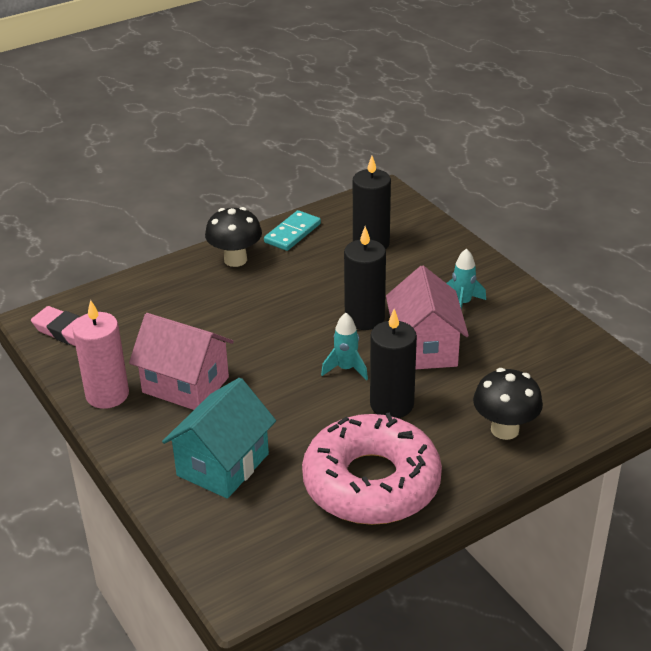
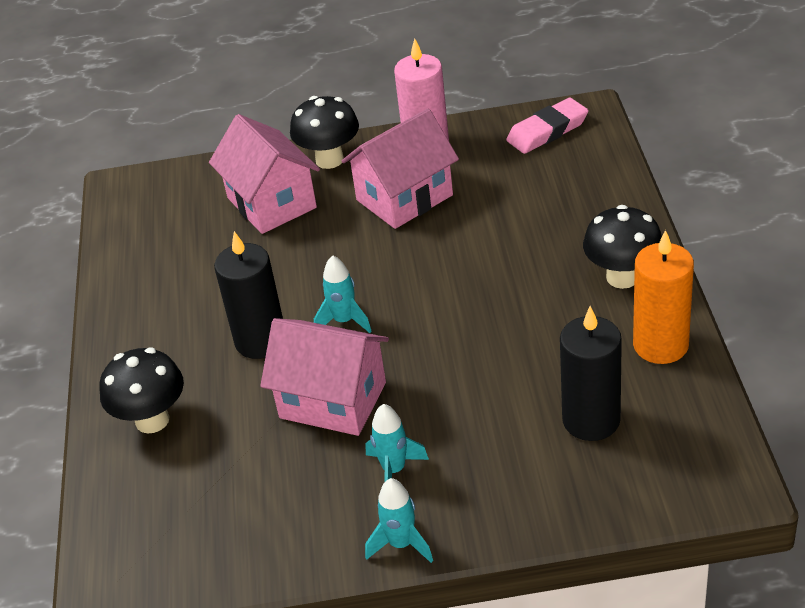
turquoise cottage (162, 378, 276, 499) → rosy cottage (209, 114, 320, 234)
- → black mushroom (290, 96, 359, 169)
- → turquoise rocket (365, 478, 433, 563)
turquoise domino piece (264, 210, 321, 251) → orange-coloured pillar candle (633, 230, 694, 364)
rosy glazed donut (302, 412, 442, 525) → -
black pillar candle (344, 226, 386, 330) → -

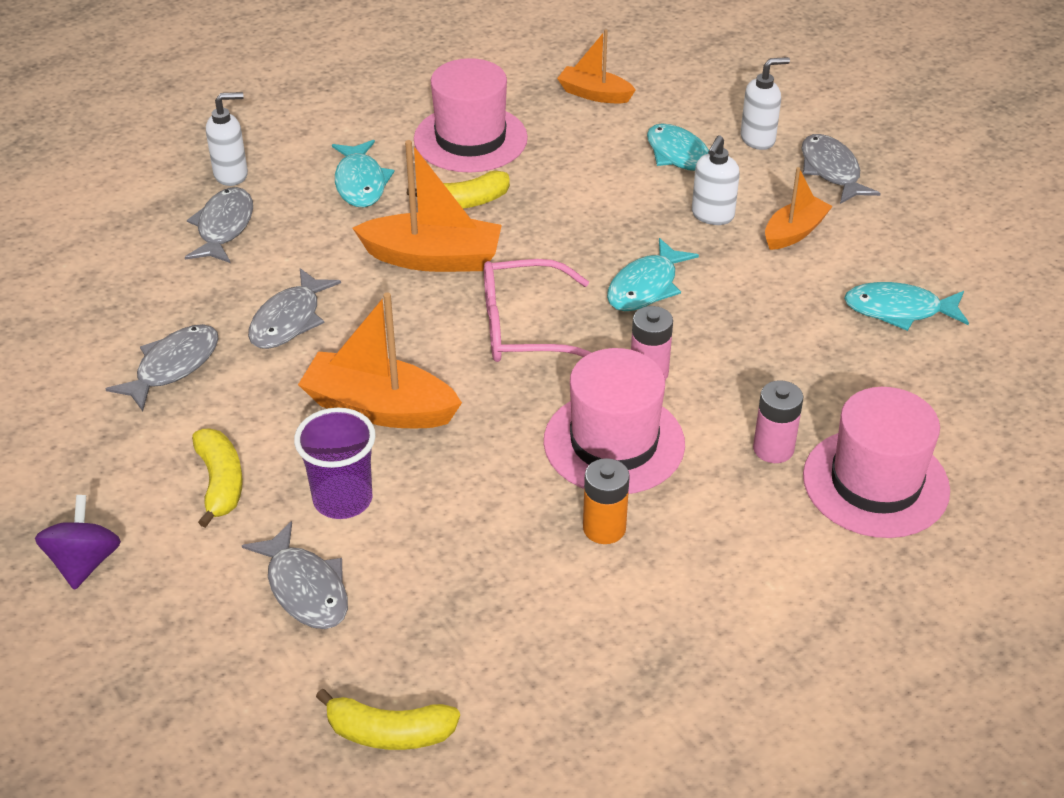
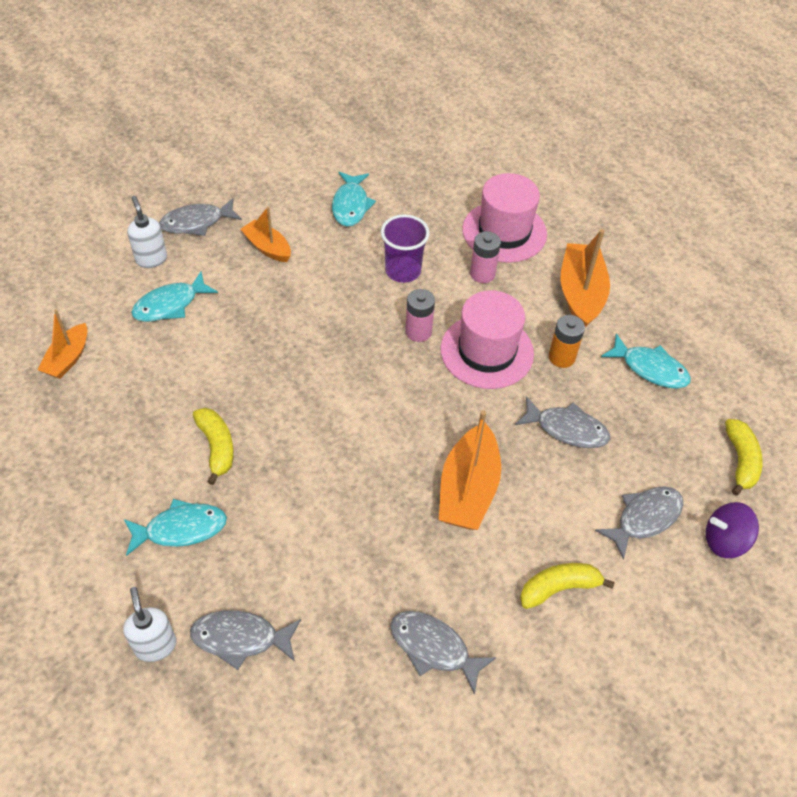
violet beaker (294, 408, 376, 519) → violet beaker (381, 214, 430, 283), relocated
grey toy fish (248, 268, 341, 349) → grey toy fish (515, 396, 610, 448), relocated
orange-coloured toy boat (352, 140, 502, 272) → orange-coloured toy boat (560, 229, 610, 327), relocated
turquoise toy fish (607, 238, 699, 311) → turquoise toy fish (601, 333, 691, 389), relocated
violet spinning top (35, 495, 121, 590) → violet spinning top (706, 502, 759, 558), relocated
rosy tall hat (414, 58, 528, 172) → -
rosy spectacles (484, 259, 591, 362) → -
white soap dispenser (692, 135, 740, 225) → -

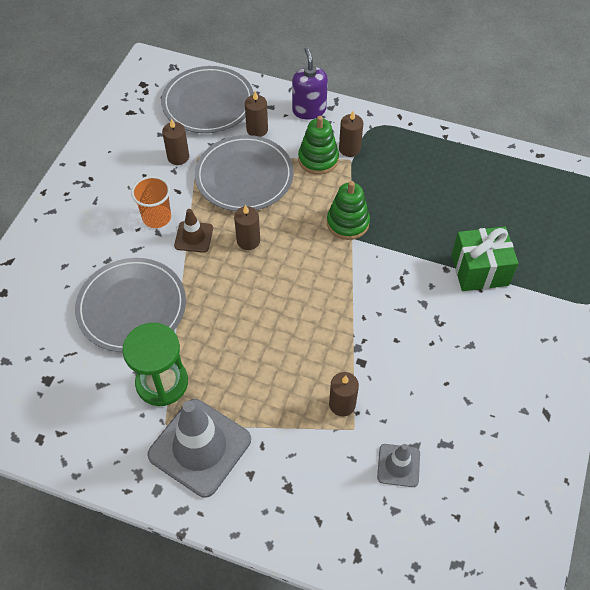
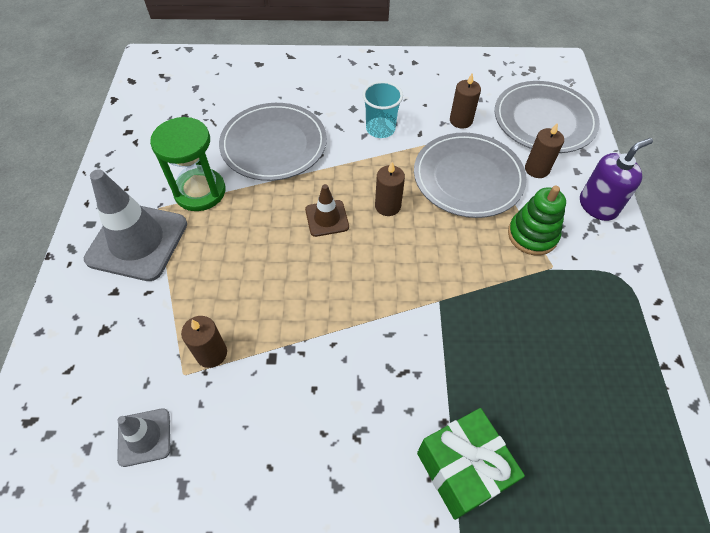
dark brown safety cone (174, 209, 213, 253) → dark brown safety cone (305, 184, 349, 237), relocated
orange-coloured beaker (131, 176, 171, 228) → turquoise beaker (362, 81, 403, 138)
leaf-green stacking toy (327, 181, 370, 240) → -
dark brown pillar candle (339, 111, 363, 157) → -

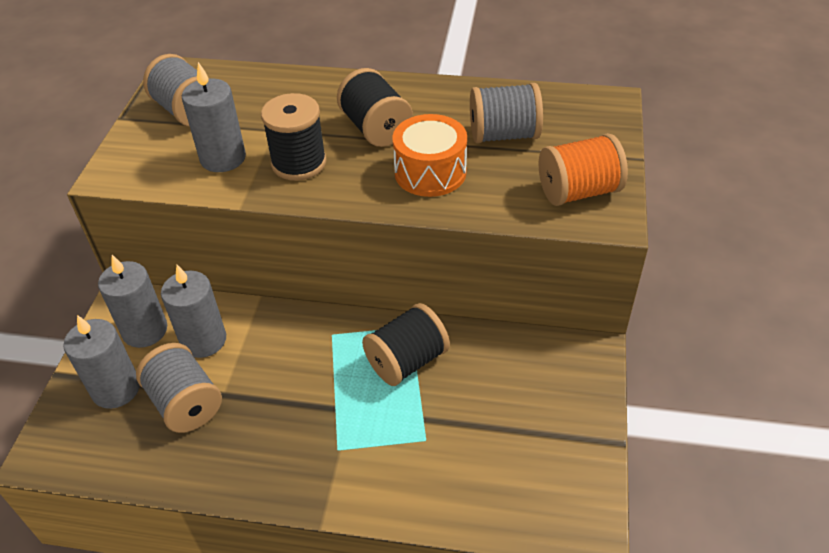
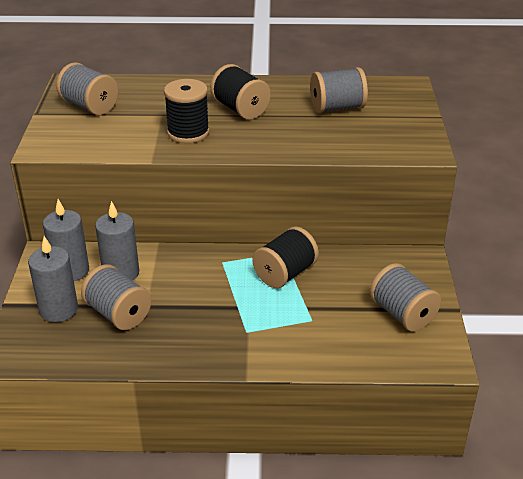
- → grey reel of thread (370, 263, 441, 332)
grey pillar candle (182, 62, 246, 172) → -
orange-coloured drum (392, 114, 467, 197) → -
orange-coloured reel of thread (539, 133, 628, 206) → -

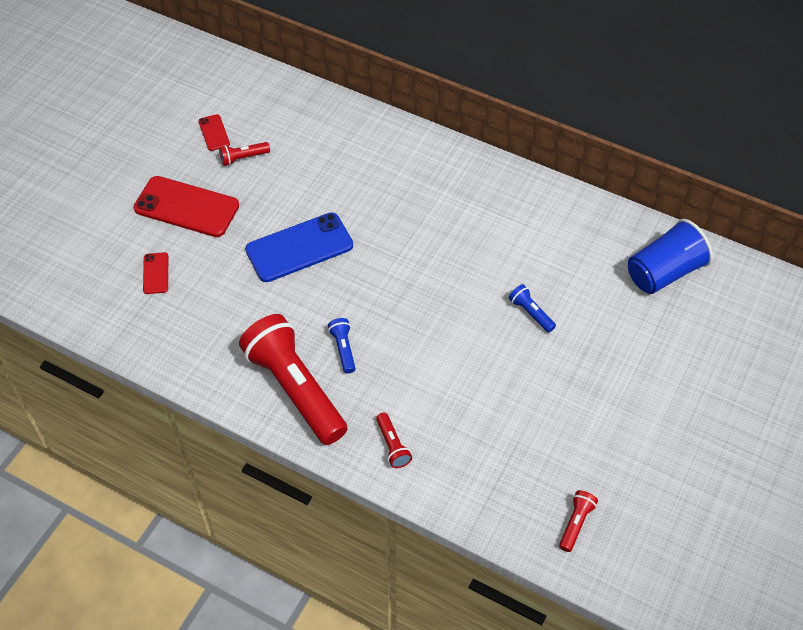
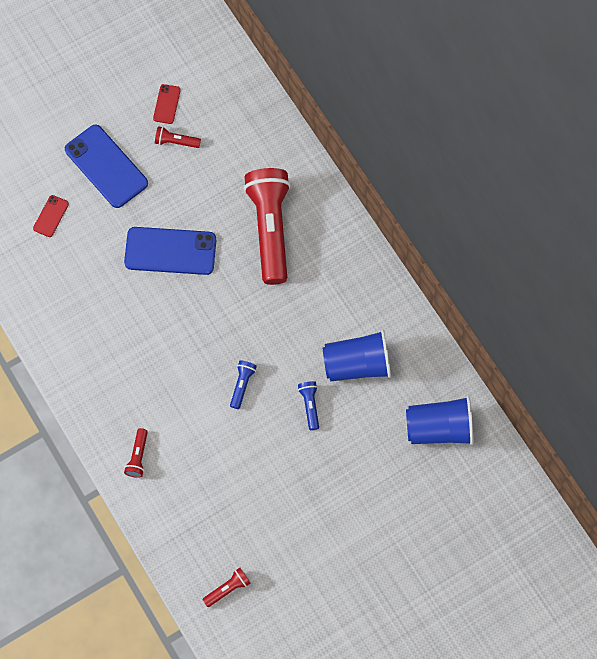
crimson mobile phone (133, 176, 239, 237) → royal blue mobile phone (65, 125, 148, 208)
royal blue torch (328, 318, 356, 374) → royal blue torch (230, 361, 257, 409), relocated
crimson torch (239, 314, 347, 445) → crimson torch (244, 168, 291, 285), relocated
- → royal blue beaker (323, 330, 391, 381)

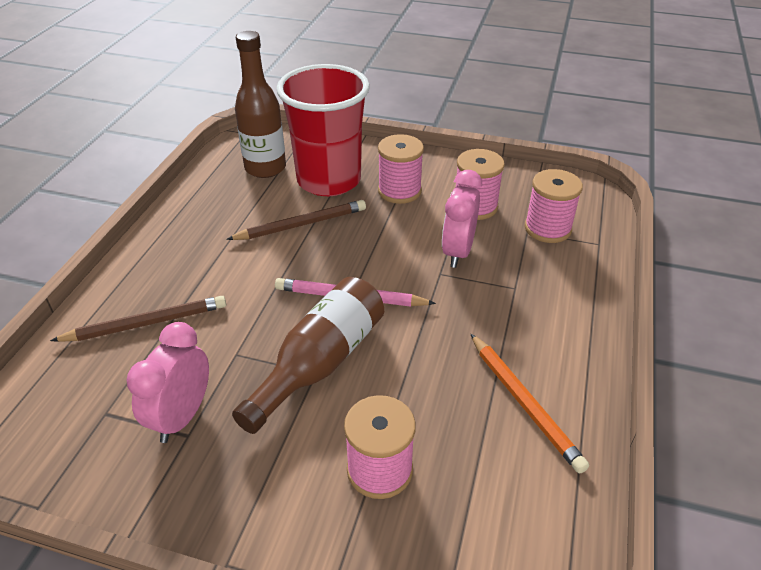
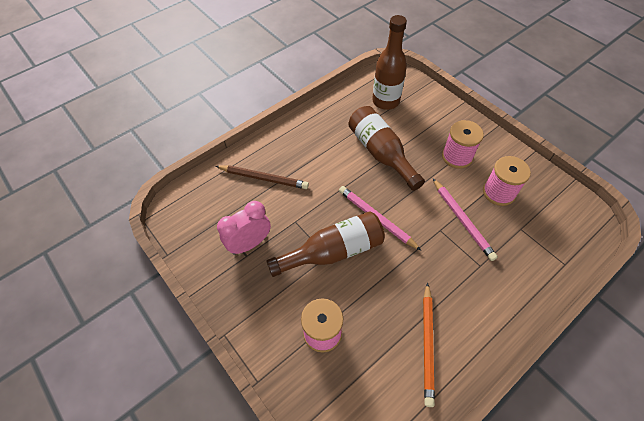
dark brown lead pencil (226, 200, 366, 240) → dark brown bottle (348, 106, 425, 191)
rosy bedside clock (442, 170, 482, 268) → rosy lead pencil (433, 179, 498, 261)
crimson beaker (276, 64, 370, 196) → -
rosy reel of thread (525, 169, 583, 243) → -

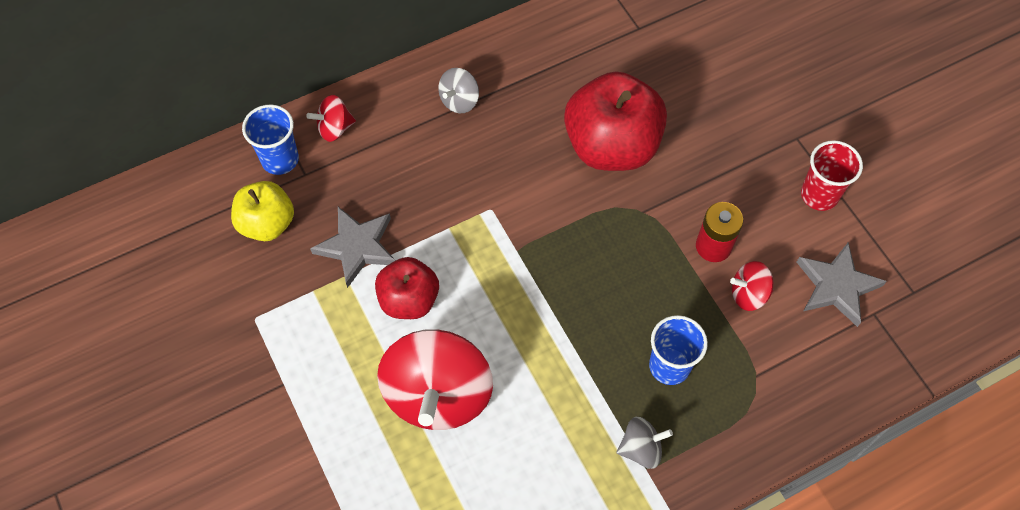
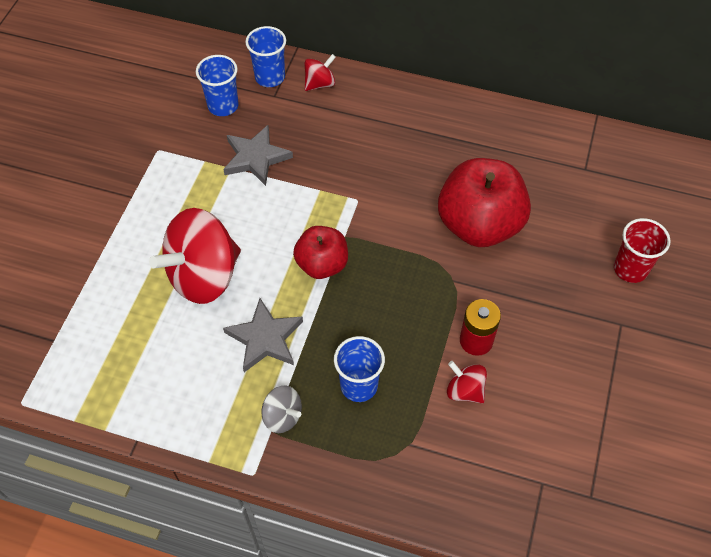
yellow apple fruit (231, 181, 294, 241) → royal blue beaker (196, 55, 239, 116)
grey five-pointed star (797, 242, 887, 327) → grey five-pointed star (223, 298, 303, 372), relocated
crimson apple fruit (375, 257, 439, 319) → crimson apple fruit (293, 226, 348, 279), relocated
crimson spinning top (306, 95, 356, 142) → crimson spinning top (305, 54, 336, 91), 120 degrees clockwise
crimson beaker (801, 140, 863, 211) → crimson beaker (614, 218, 671, 283), relocated
grey spinning top (438, 68, 479, 113) → -

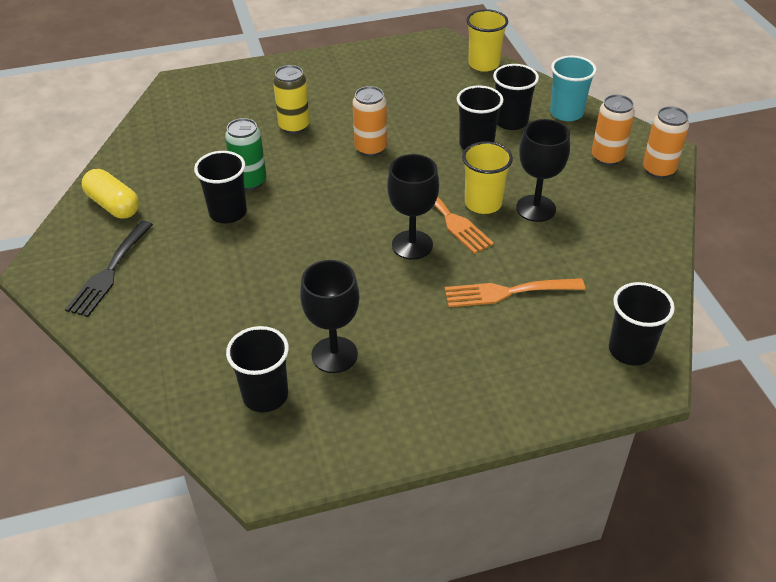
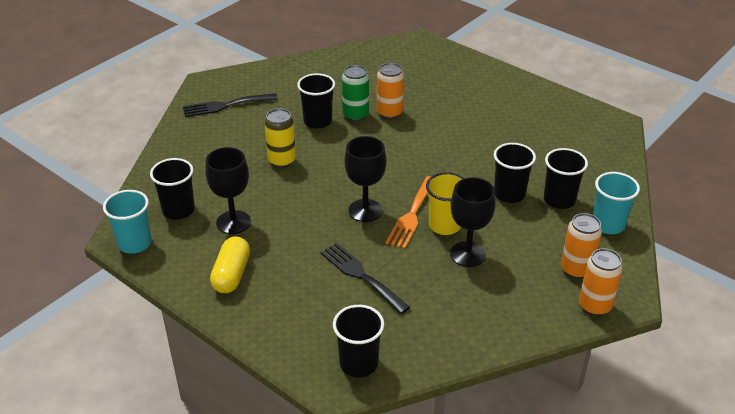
- → turquoise beaker (103, 190, 152, 254)
yellow capsule (82, 169, 139, 219) → yellow capsule (210, 237, 250, 293), relocated
yellow soda can (273, 65, 310, 134) → yellow soda can (265, 108, 296, 168), relocated
orange-coloured fork (445, 278, 585, 307) → black fork (320, 243, 410, 314)
orange-coloured soda can (352, 86, 387, 157) → orange-coloured soda can (377, 63, 404, 119), relocated
yellow beaker (466, 9, 508, 72) → -

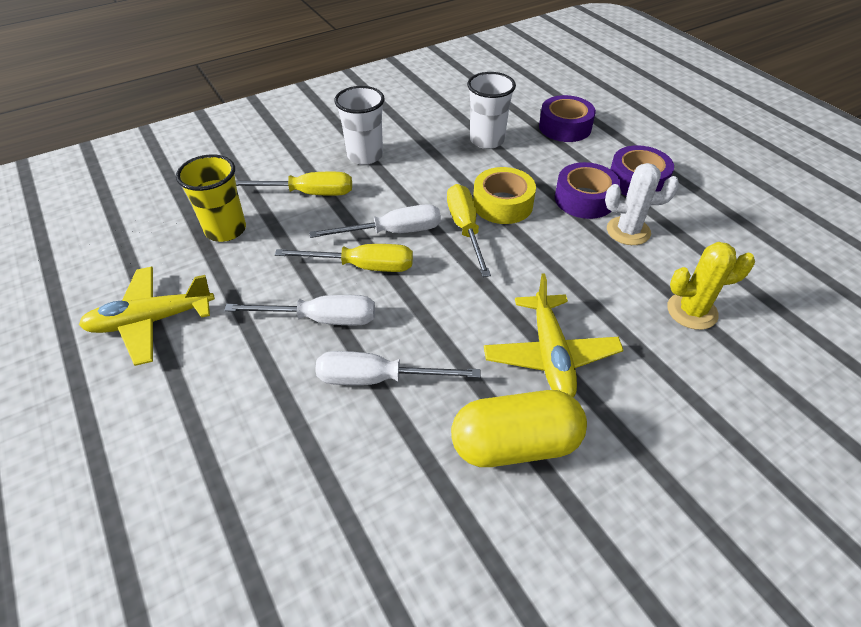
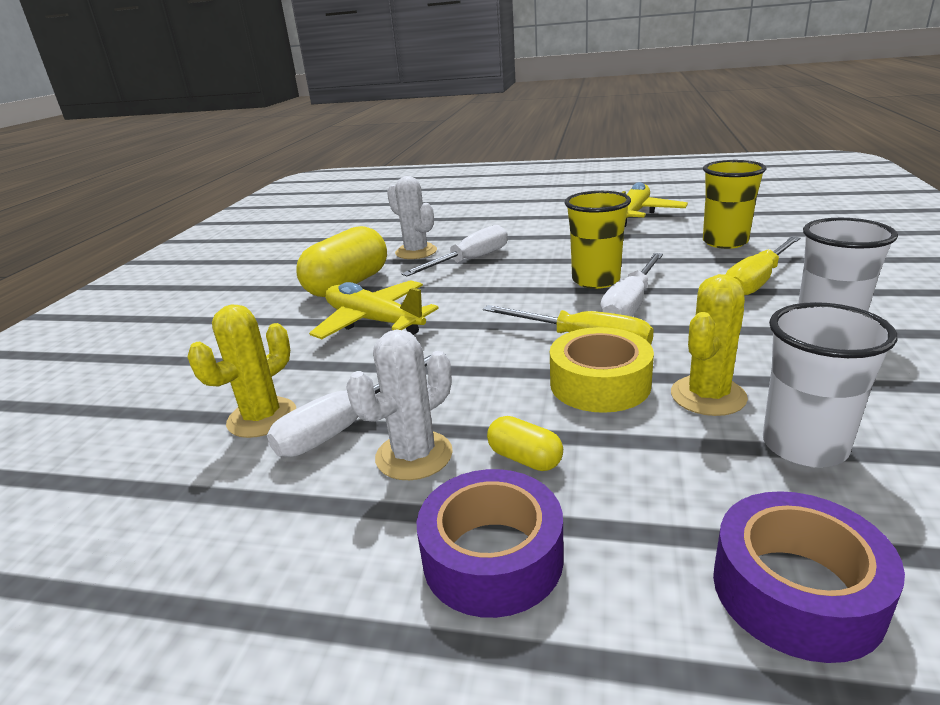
white screwdriver (224, 295, 375, 326) → white screwdriver (267, 354, 446, 457), relocated
- → white cactus (387, 176, 437, 259)
violet sticky tape (555, 162, 621, 219) → yellow capsule (487, 416, 563, 471)
yellow screwdriver (275, 244, 413, 272) → yellow beaker (565, 191, 631, 289)
- → yellow cactus (671, 274, 748, 416)

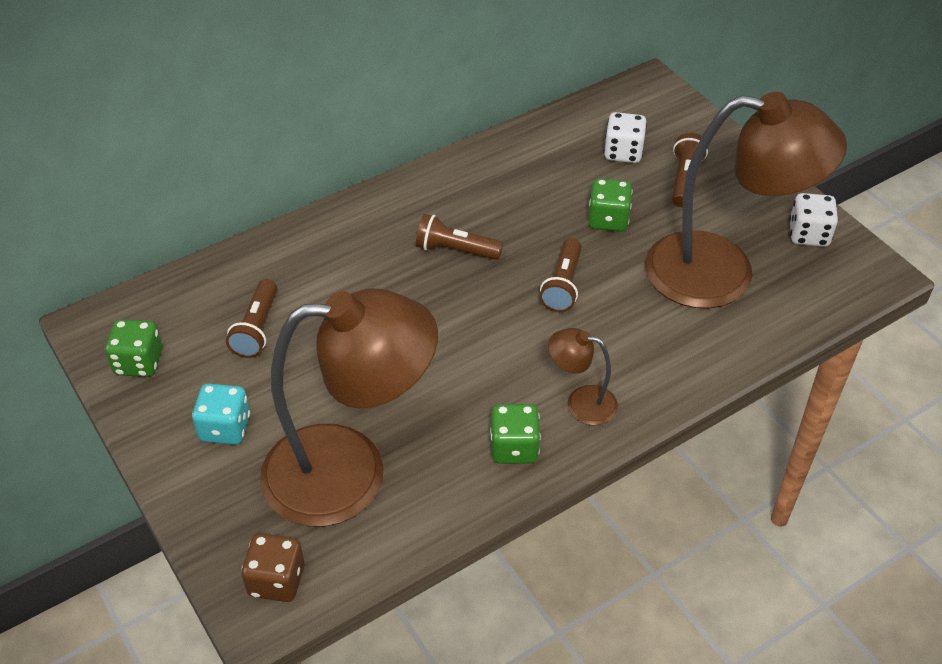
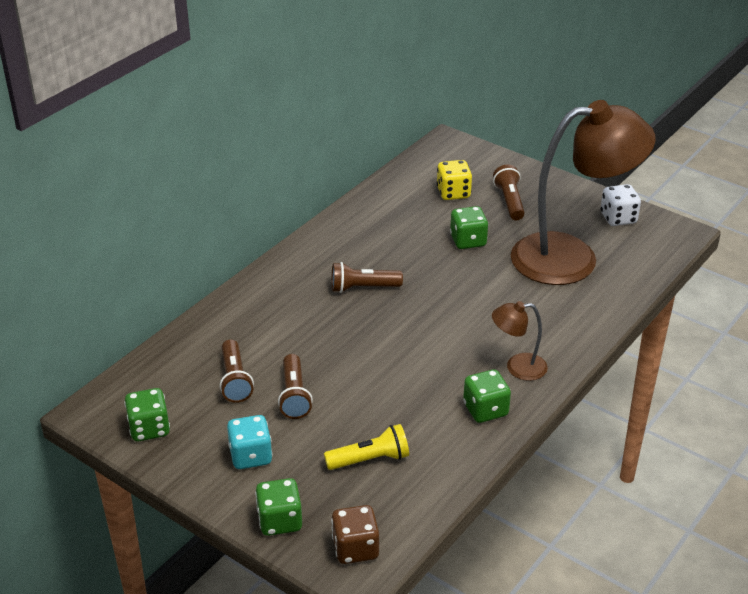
- → leaf-green die (255, 478, 302, 536)
dark brown torch (540, 238, 582, 312) → dark brown torch (278, 354, 313, 419), relocated
dark brown reading lamp (260, 288, 438, 527) → yellow torch (324, 424, 409, 470)
white die (604, 112, 647, 163) → yellow die (437, 160, 472, 200)

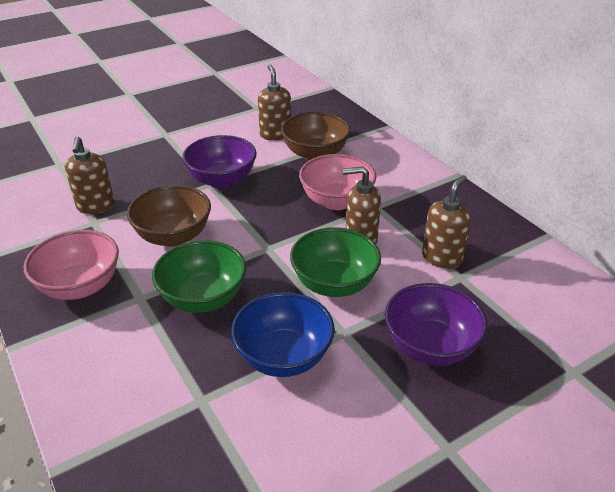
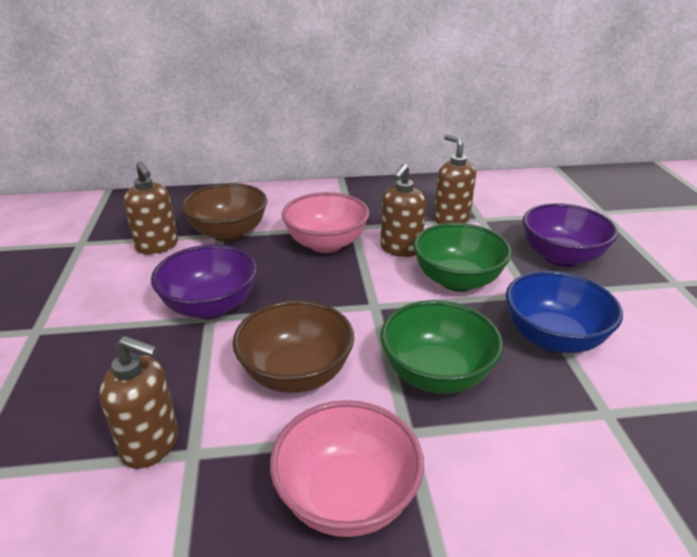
dark brown soap dispenser (258, 65, 291, 141) → dark brown soap dispenser (124, 161, 178, 255), 135 degrees counterclockwise

